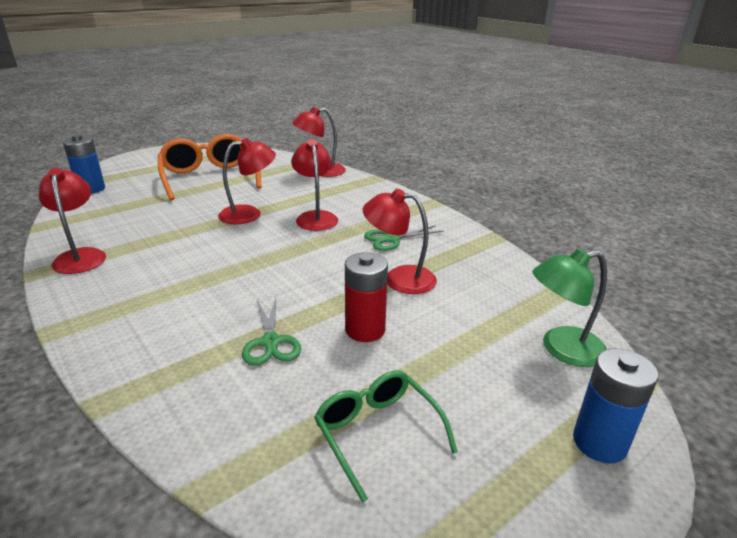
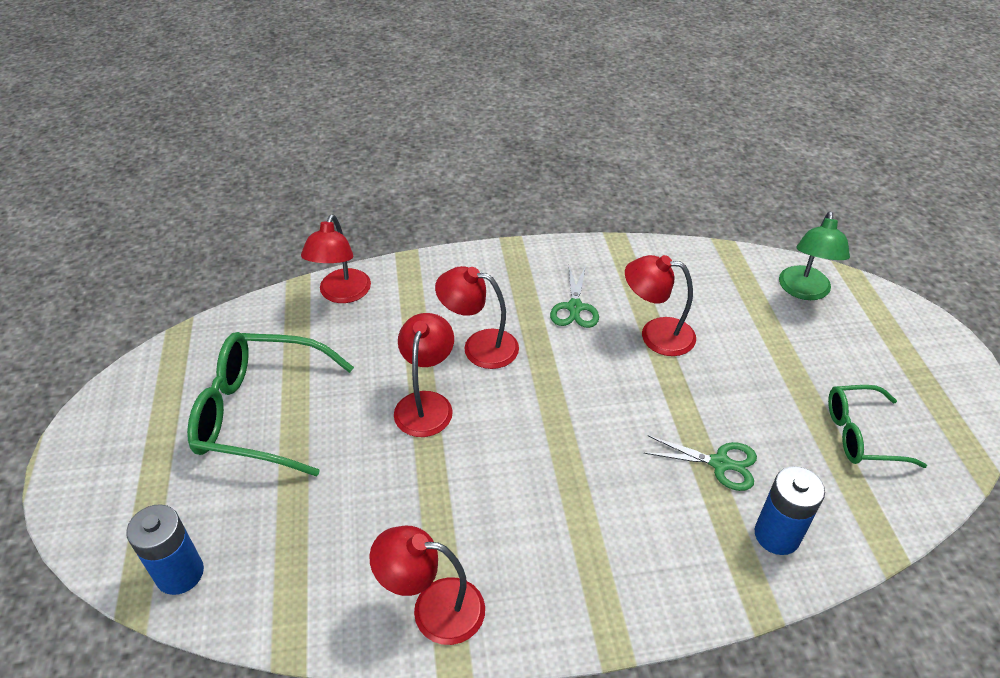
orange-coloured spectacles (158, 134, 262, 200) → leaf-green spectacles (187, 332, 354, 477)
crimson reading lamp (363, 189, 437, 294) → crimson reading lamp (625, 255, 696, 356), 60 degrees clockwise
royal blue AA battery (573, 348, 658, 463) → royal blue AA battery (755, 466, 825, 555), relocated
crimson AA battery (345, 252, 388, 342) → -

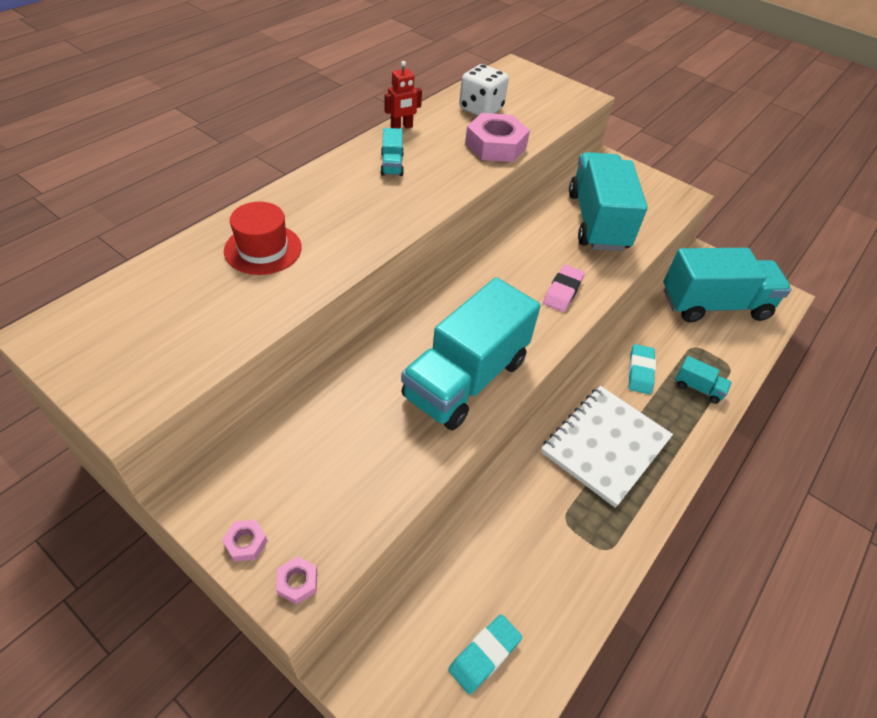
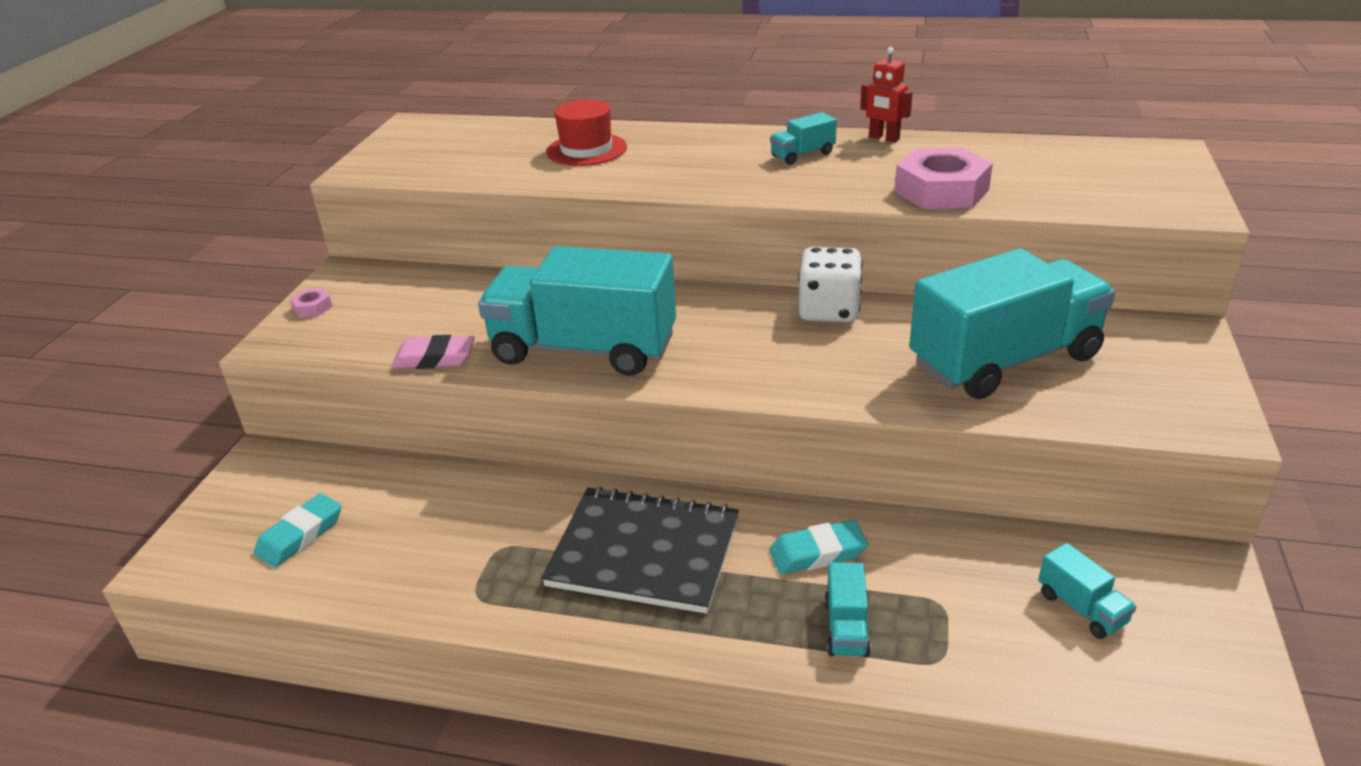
turquoise gum eraser (448, 614, 522, 694) → turquoise gum eraser (254, 493, 342, 567), 75 degrees counterclockwise
rosy gum eraser (543, 265, 585, 312) → rosy gum eraser (391, 335, 475, 369), relocated
white notepad (541, 386, 673, 508) → black notepad (541, 486, 739, 614)
white die (459, 64, 509, 116) → white die (798, 247, 863, 323), relocated
turquoise truck (663, 248, 791, 323) → turquoise truck (1038, 543, 1136, 639), x0.40
rosy nut (276, 556, 317, 605) → -

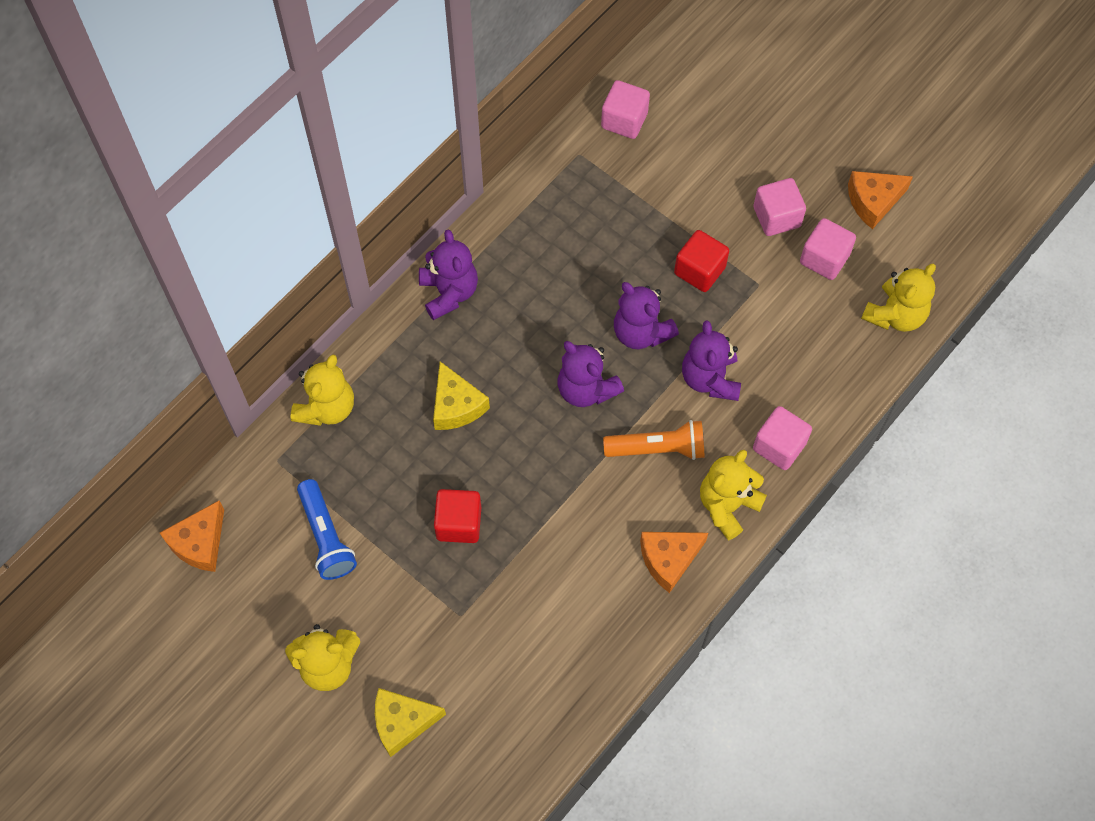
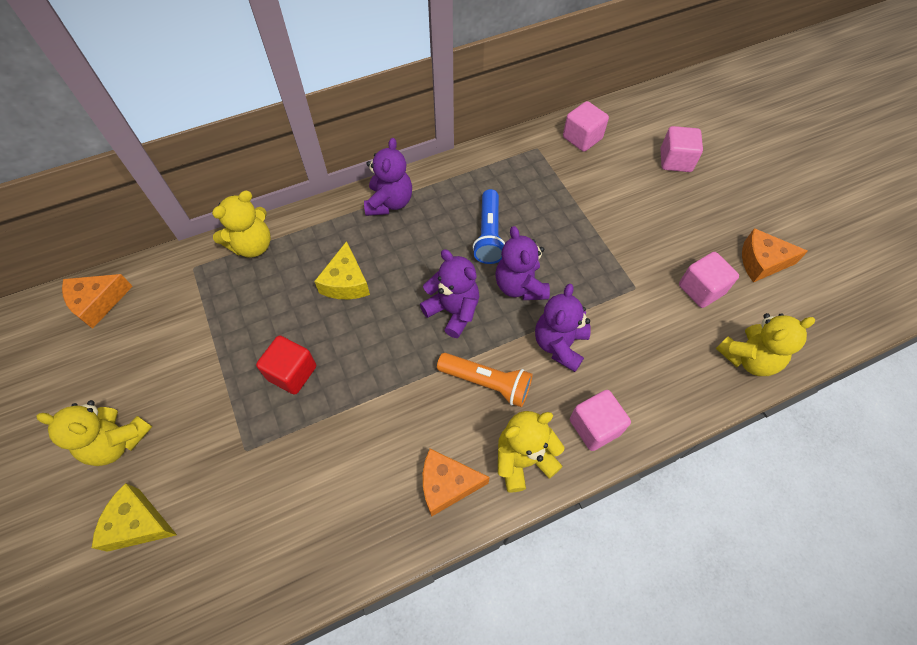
violet teddy bear (558, 341, 624, 407) → violet teddy bear (420, 250, 479, 338), 150 degrees clockwise
royal blue torch (297, 479, 357, 580) → royal blue torch (473, 189, 505, 264), relocated
rosy block (753, 178, 806, 236) → rosy block (661, 126, 703, 172), relocated
crimson block (674, 230, 729, 292) → -

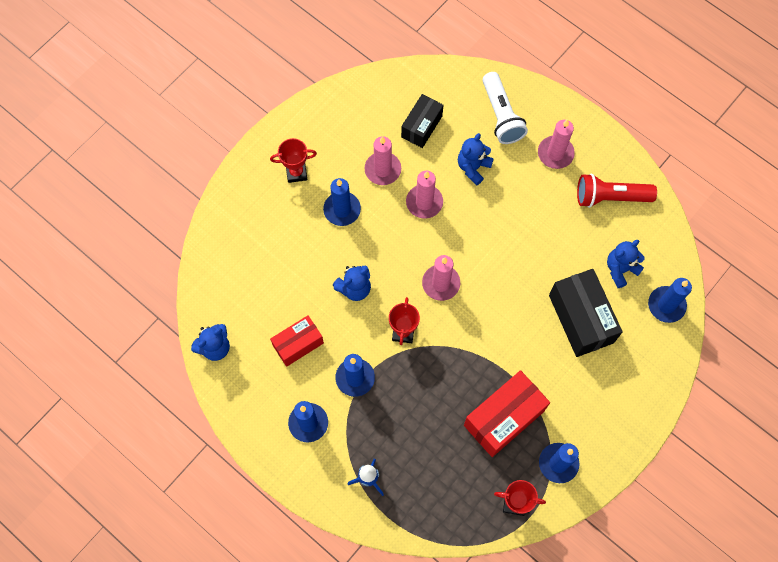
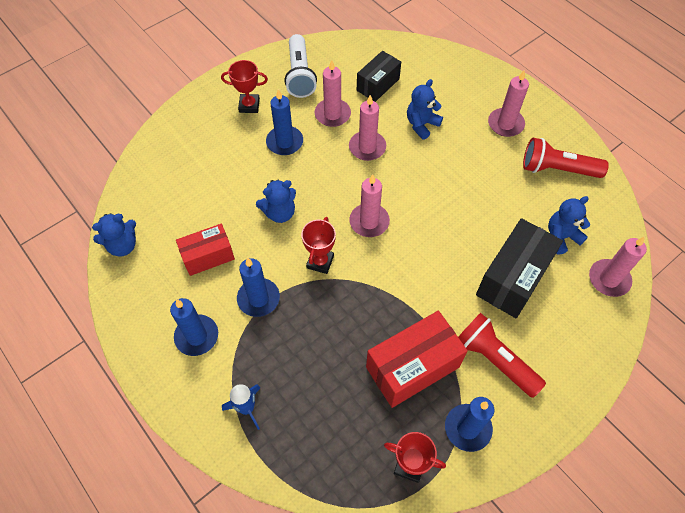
white torch (483, 72, 528, 144) → white torch (284, 34, 317, 98), relocated
- → crimson torch (458, 313, 546, 398)
black parcel (549, 269, 623, 357) → black parcel (476, 218, 563, 318), 45 degrees clockwise
royal blue pillar candle (648, 278, 692, 323) → rosy pillar candle (589, 236, 647, 297)

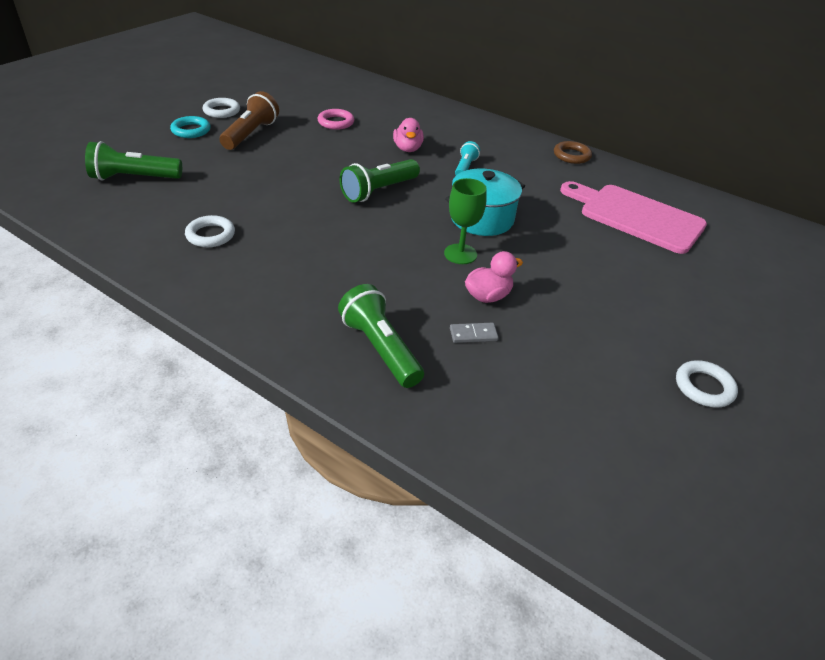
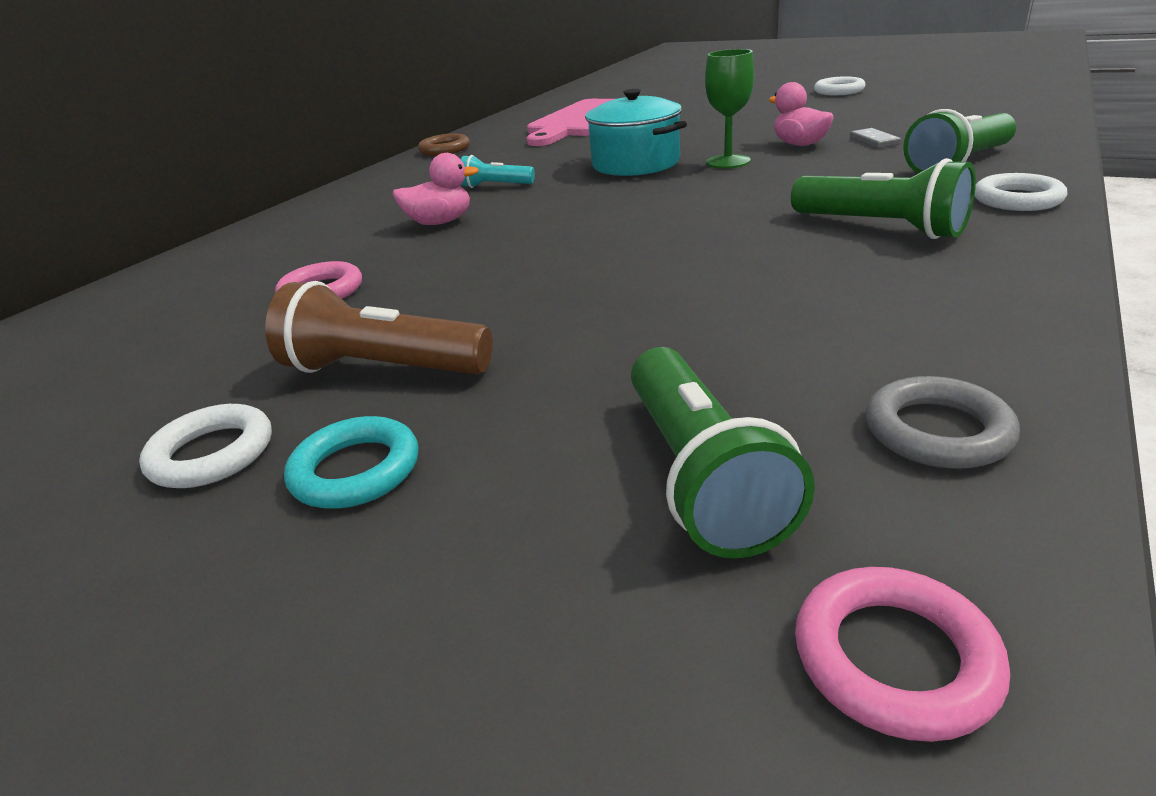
leaf-green torch (340, 159, 420, 203) → leaf-green torch (791, 158, 976, 239), relocated
- → rosy hoop (795, 567, 1010, 742)
- → grey hoop (866, 376, 1020, 469)
white hoop (185, 215, 235, 247) → white hoop (975, 173, 1067, 211), relocated

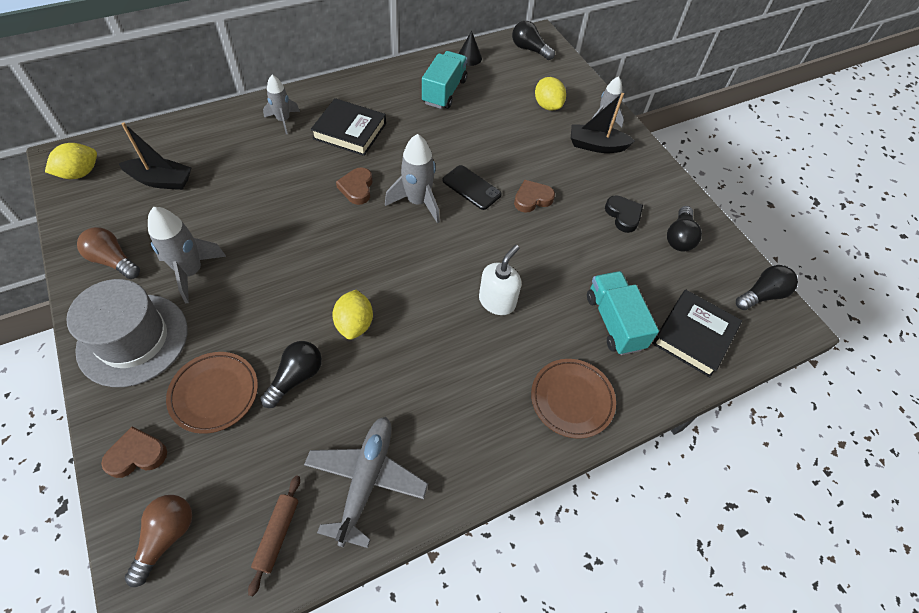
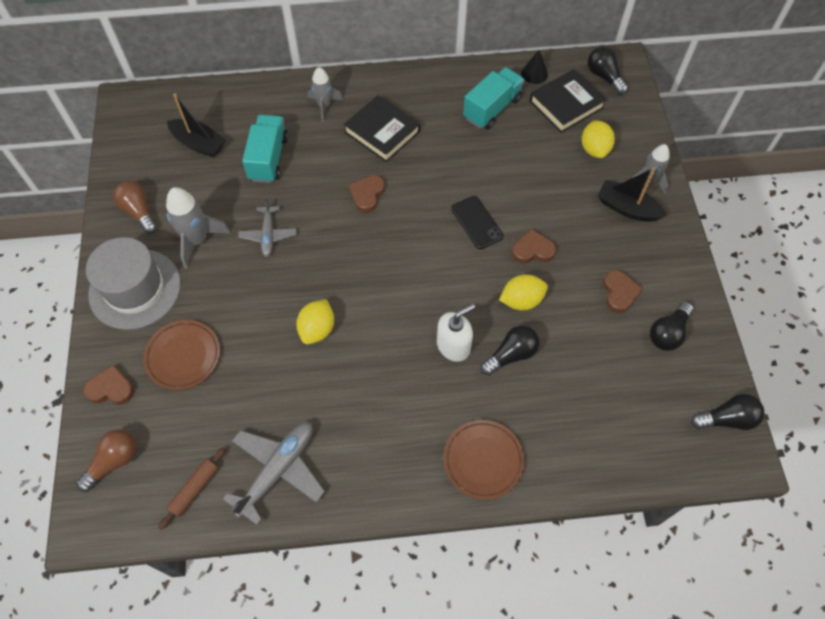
- → grey toy plane (238, 198, 297, 257)
turquoise truck (587, 271, 659, 355) → turquoise truck (242, 115, 288, 183), relocated
black lightbulb (260, 341, 322, 408) → black lightbulb (480, 325, 539, 376), relocated
yellow toy lemon (45, 143, 97, 179) → yellow toy lemon (499, 274, 548, 311), relocated
black book (652, 290, 742, 377) → black book (530, 69, 606, 133), relocated
black love heart (605, 195, 643, 233) → dark brown love heart (603, 270, 643, 313)
grey rocket (385, 134, 440, 223) → -

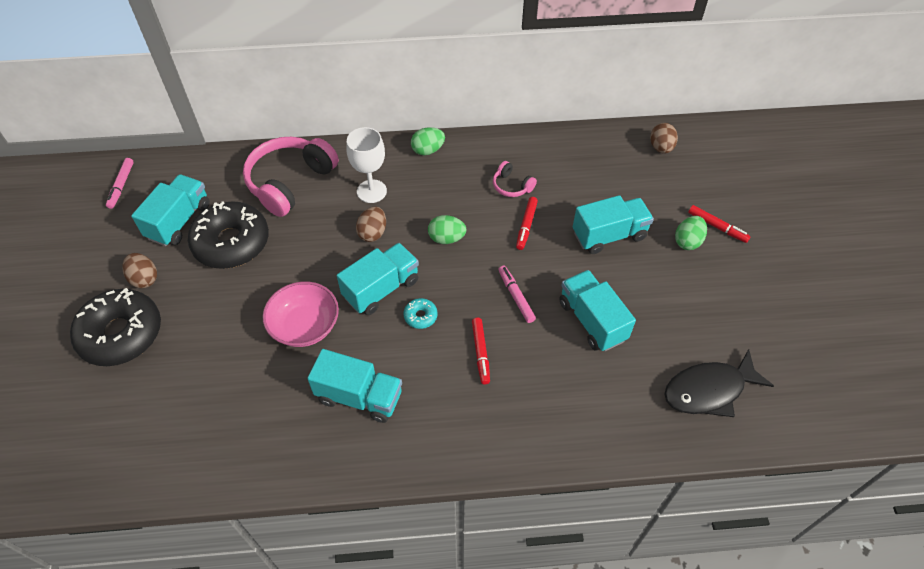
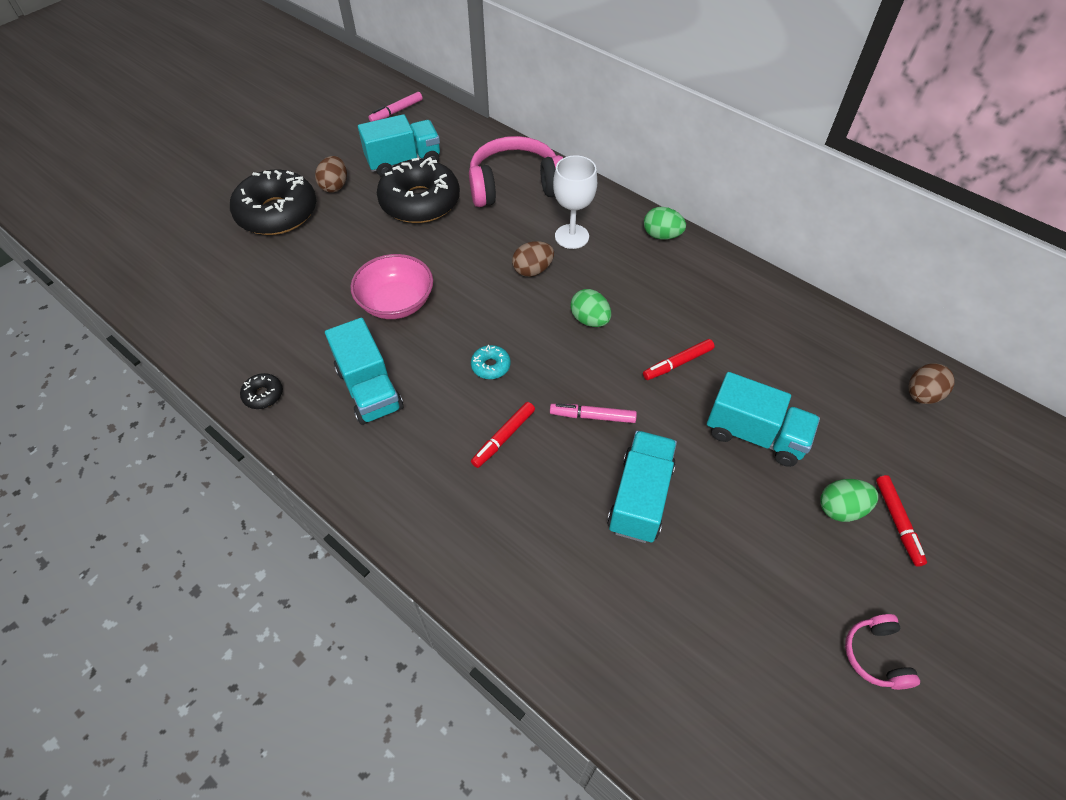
- → black glazed donut (240, 373, 283, 409)
rosy marker pen (498, 266, 536, 323) → rosy marker pen (550, 403, 637, 423), 105 degrees counterclockwise
rosy headphones (493, 161, 537, 197) → rosy headphones (845, 614, 920, 690), relocated
turquoise truck (337, 243, 419, 315) → -
black toy fish (664, 349, 774, 417) → -

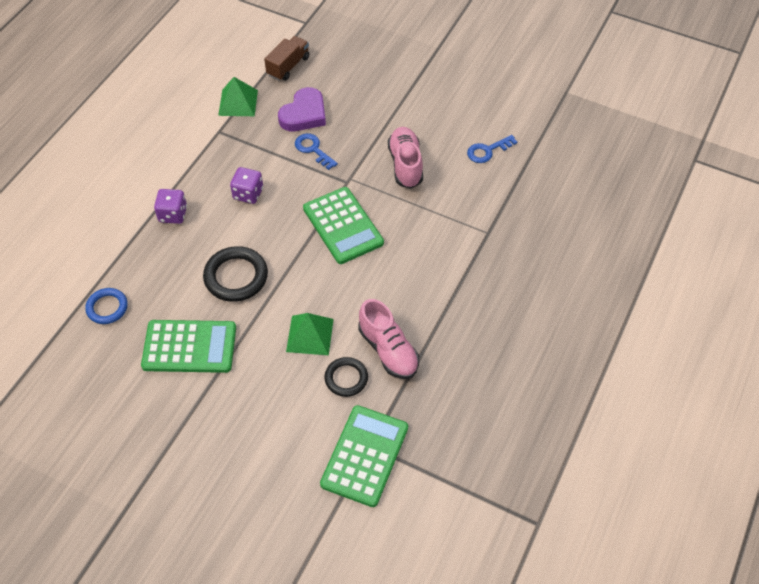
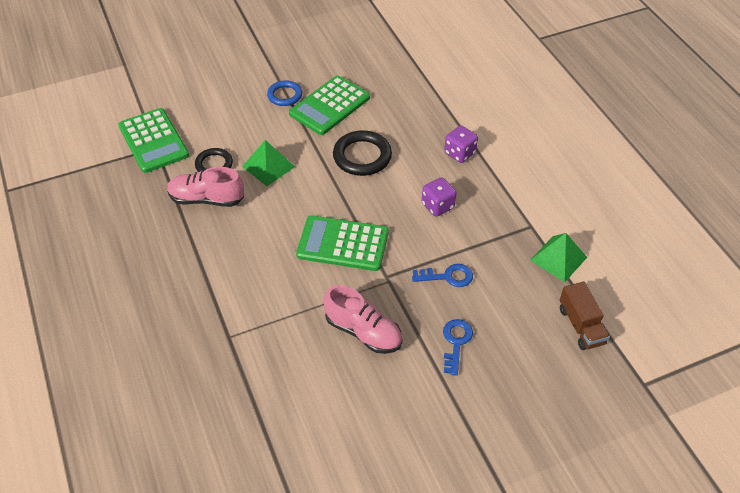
royal blue hoop (85, 288, 128, 324) → royal blue hoop (267, 80, 302, 106), relocated
royal blue key (467, 135, 517, 163) → royal blue key (443, 319, 473, 376), relocated
violet love heart (278, 87, 326, 131) → -

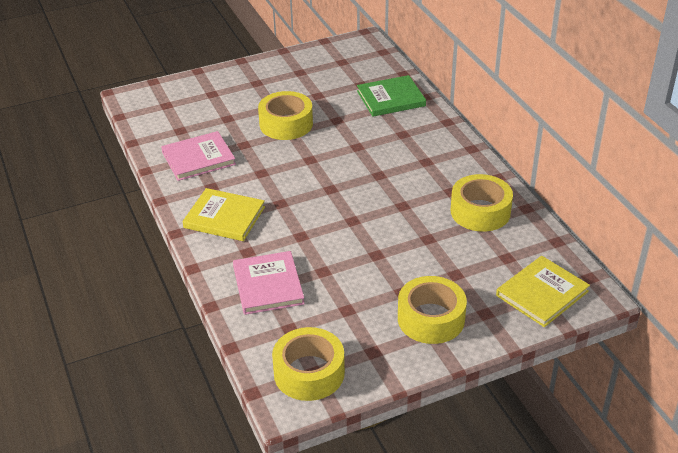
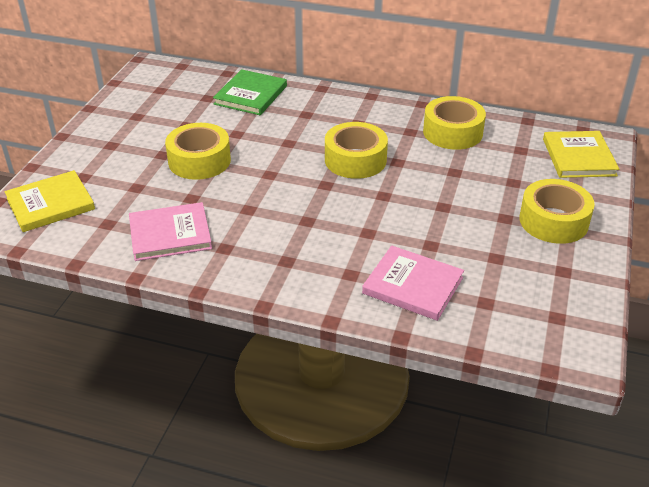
yellow book (182, 188, 265, 241) → yellow book (5, 170, 95, 232), relocated
rosy book (161, 131, 236, 181) → rosy book (129, 202, 212, 261), 60 degrees clockwise
yellow sticky tape (272, 327, 345, 401) → yellow sticky tape (325, 122, 388, 179), relocated

